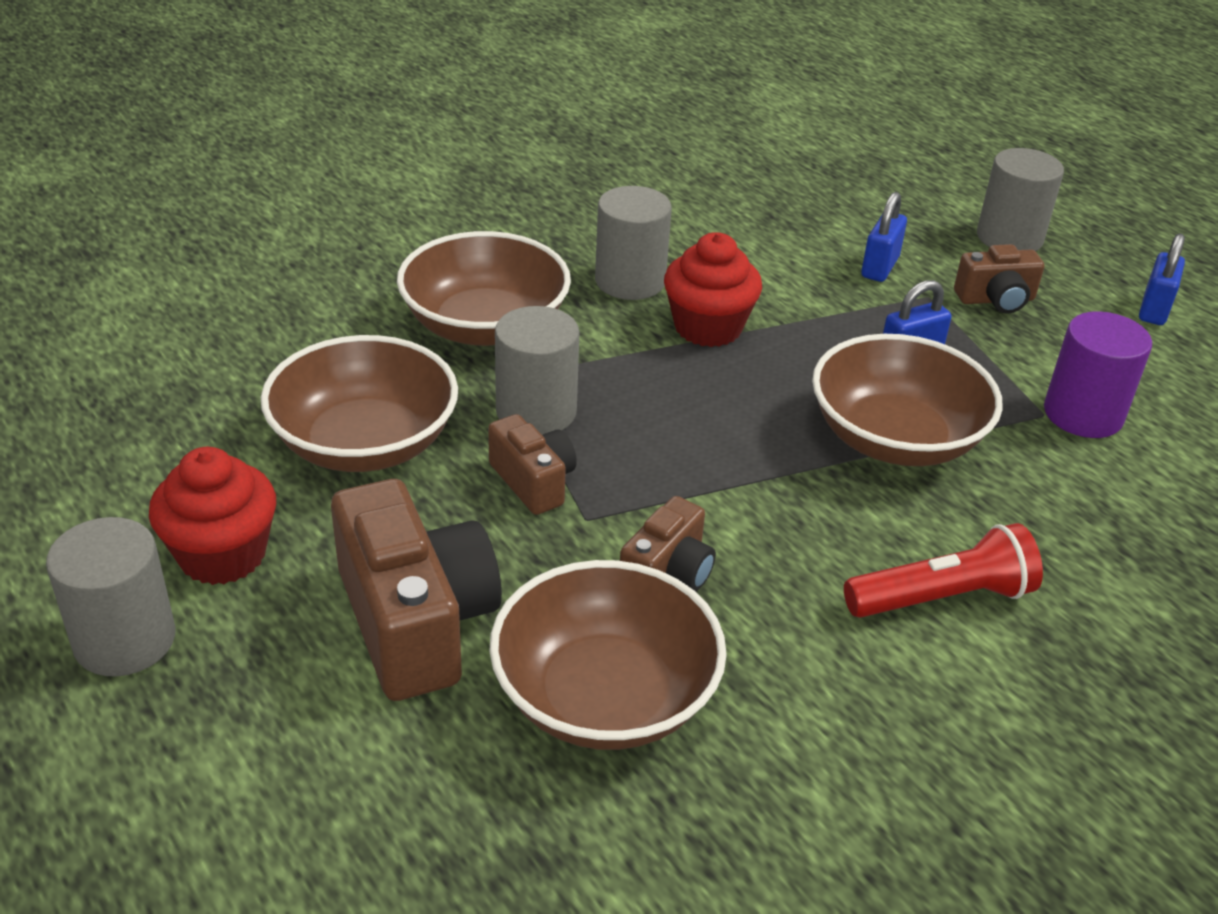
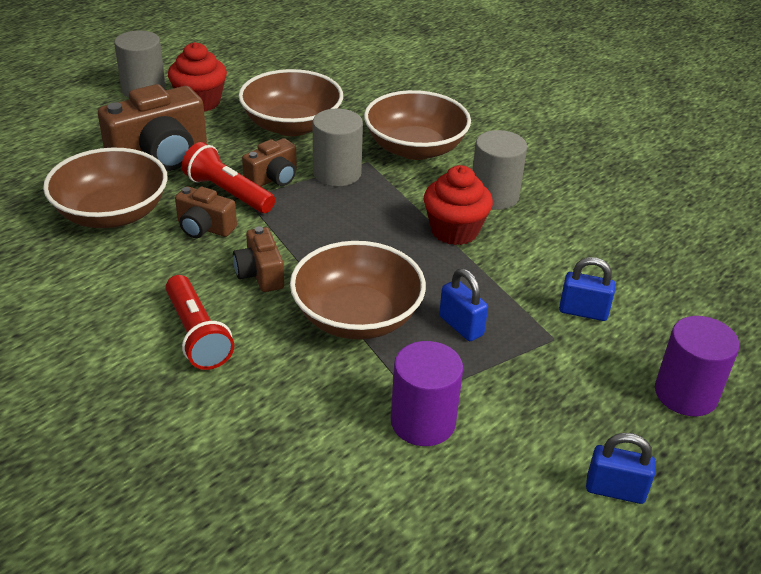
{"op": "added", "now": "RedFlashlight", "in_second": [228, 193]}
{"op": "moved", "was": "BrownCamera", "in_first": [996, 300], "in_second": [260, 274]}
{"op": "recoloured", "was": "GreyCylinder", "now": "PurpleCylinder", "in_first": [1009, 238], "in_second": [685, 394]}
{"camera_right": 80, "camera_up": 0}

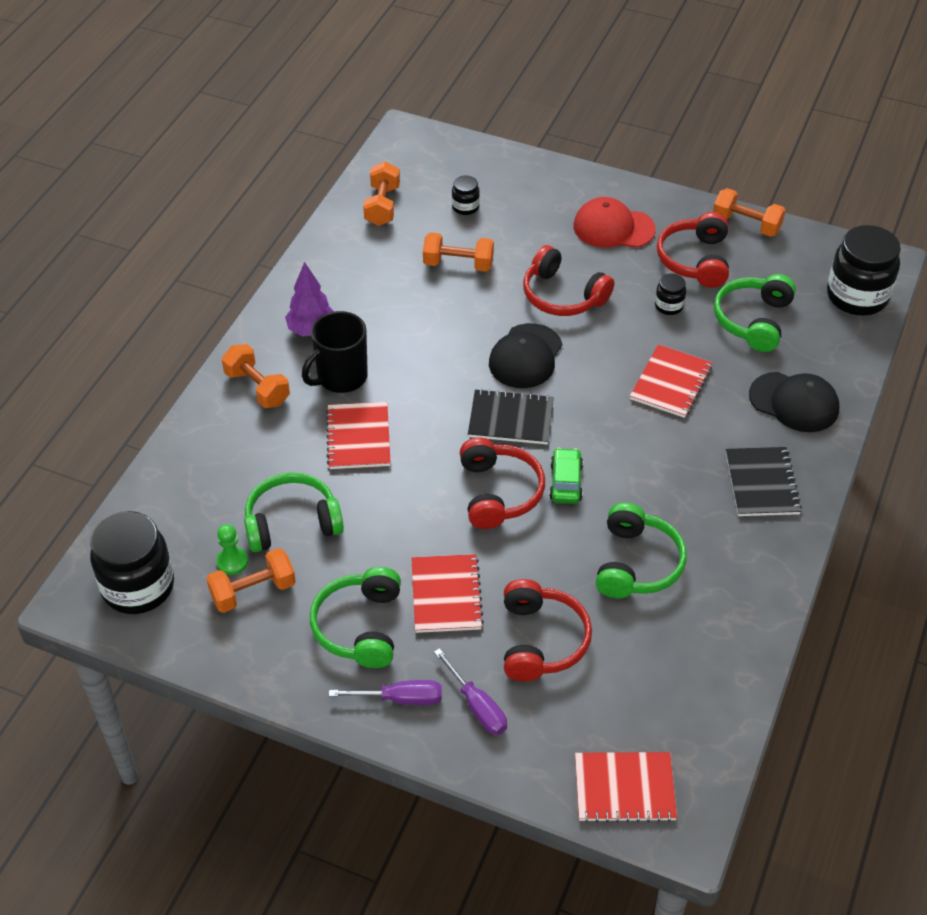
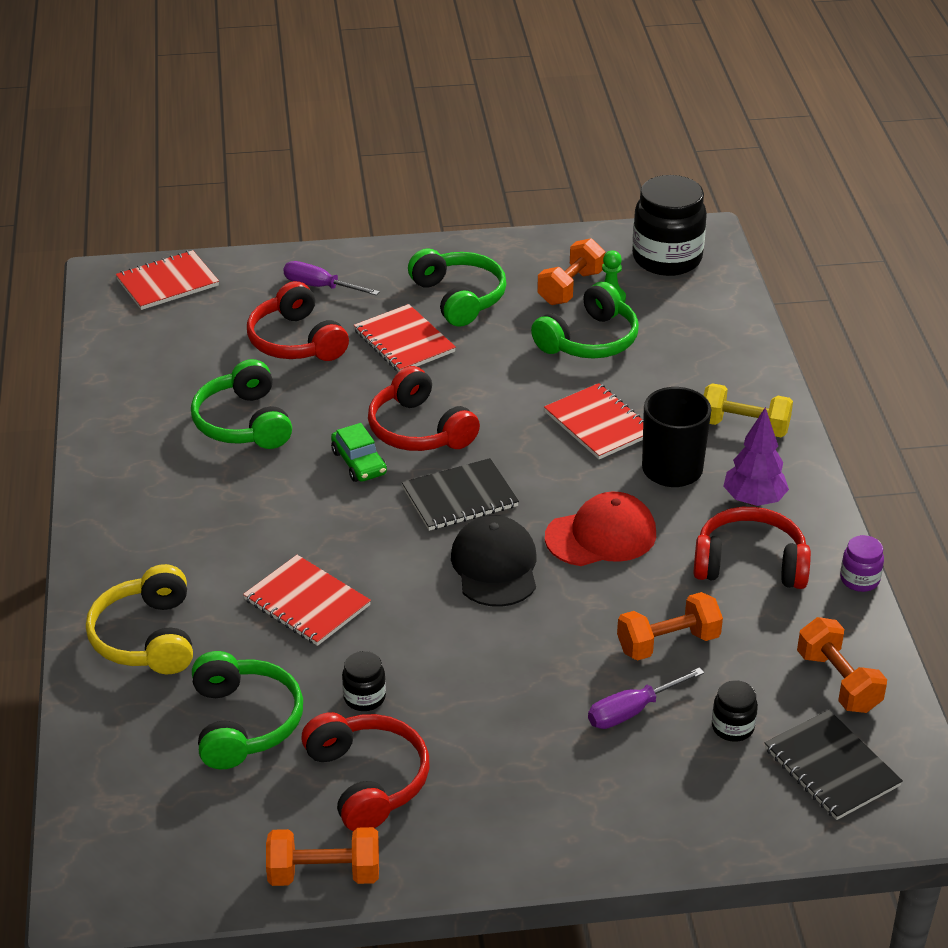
{"op": "removed", "was": "BlackJar", "in_first": [857, 296]}
{"op": "added", "now": "PurpleJar", "in_second": [859, 580]}
{"op": "moved", "was": "PurpleScrewdriver", "in_first": [401, 698], "in_second": [632, 711]}
{"op": "moved", "was": "RedHeadphones", "in_first": [562, 296], "in_second": [750, 564]}
{"op": "moved", "was": "RedCap", "in_first": [613, 228], "in_second": [601, 535]}
{"op": "moved", "was": "BlackNotebook", "in_first": [761, 483], "in_second": [832, 767]}
{"op": "replaced", "was": "BlackCap", "now": "YellowHeadphones", "in_first": [794, 402], "in_second": [147, 637]}
{"op": "recoloured", "was": "OrangeDumbbell", "now": "YellowDumbbell", "in_first": [257, 388], "in_second": [744, 427]}
{"op": "turned", "was": "RedNotebook", "in_first": [670, 383], "in_second": [307, 602], "clockwise": -45}
{"camera_right": 150, "camera_up": -10}

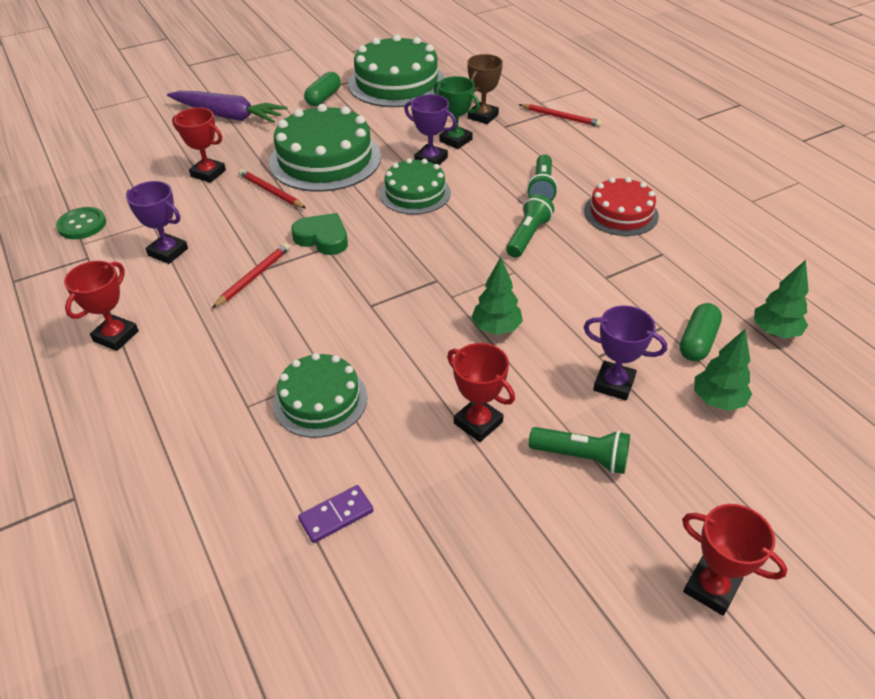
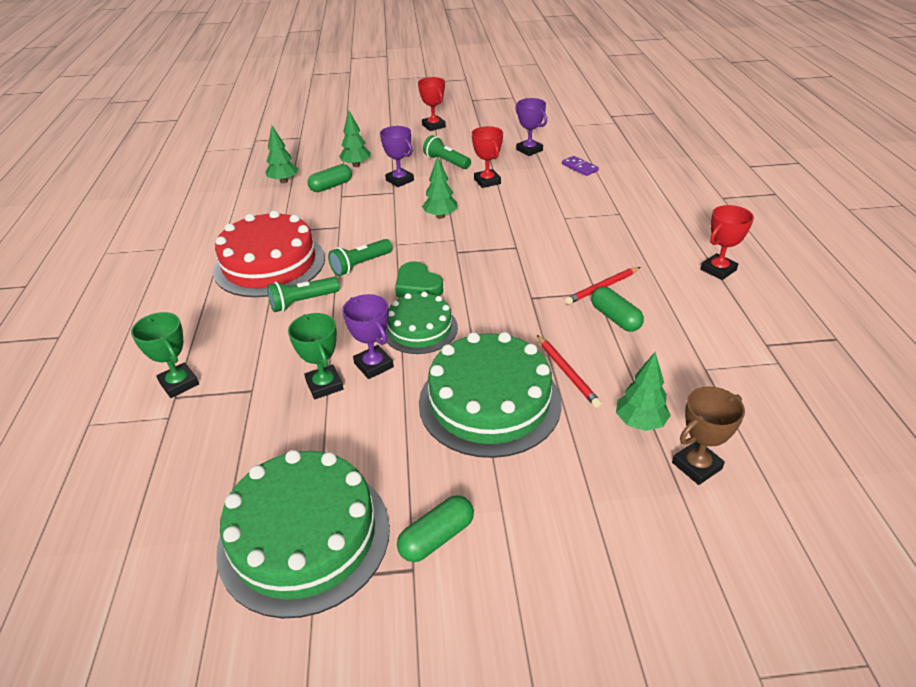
{"op": "removed", "was": "GreenButton", "in_first": [82, 225]}
{"op": "removed", "was": "PurpleCarrot", "in_first": [228, 116]}
{"op": "removed", "was": "GreenCake", "in_first": [320, 400]}
{"op": "added", "now": "GreenCapsule", "in_second": [615, 318]}
{"op": "moved", "was": "PurpleTrophy", "in_first": [168, 252], "in_second": [529, 150]}
{"op": "moved", "was": "GreenHeart", "in_first": [322, 238], "in_second": [418, 286]}
{"op": "moved", "was": "BrownTrophy", "in_first": [483, 116], "in_second": [696, 466]}
{"op": "replaced", "was": "RedTrophy", "now": "GreenTree", "in_first": [208, 173], "in_second": [639, 422]}
{"op": "replaced", "was": "RedPencil", "now": "GreenTrophy", "in_first": [560, 117], "in_second": [179, 383]}
{"op": "turned", "was": "PurpleDomino", "in_first": [336, 515], "in_second": [579, 167], "clockwise": 60}
{"op": "turned", "was": "GreenFlashlight", "in_first": [542, 188], "in_second": [303, 302], "clockwise": -150}
{"op": "resized", "was": "RedCake", "in_first": [621, 213], "in_second": [269, 264], "ratio": 1.66}
{"camera_right": -155, "camera_up": -5}

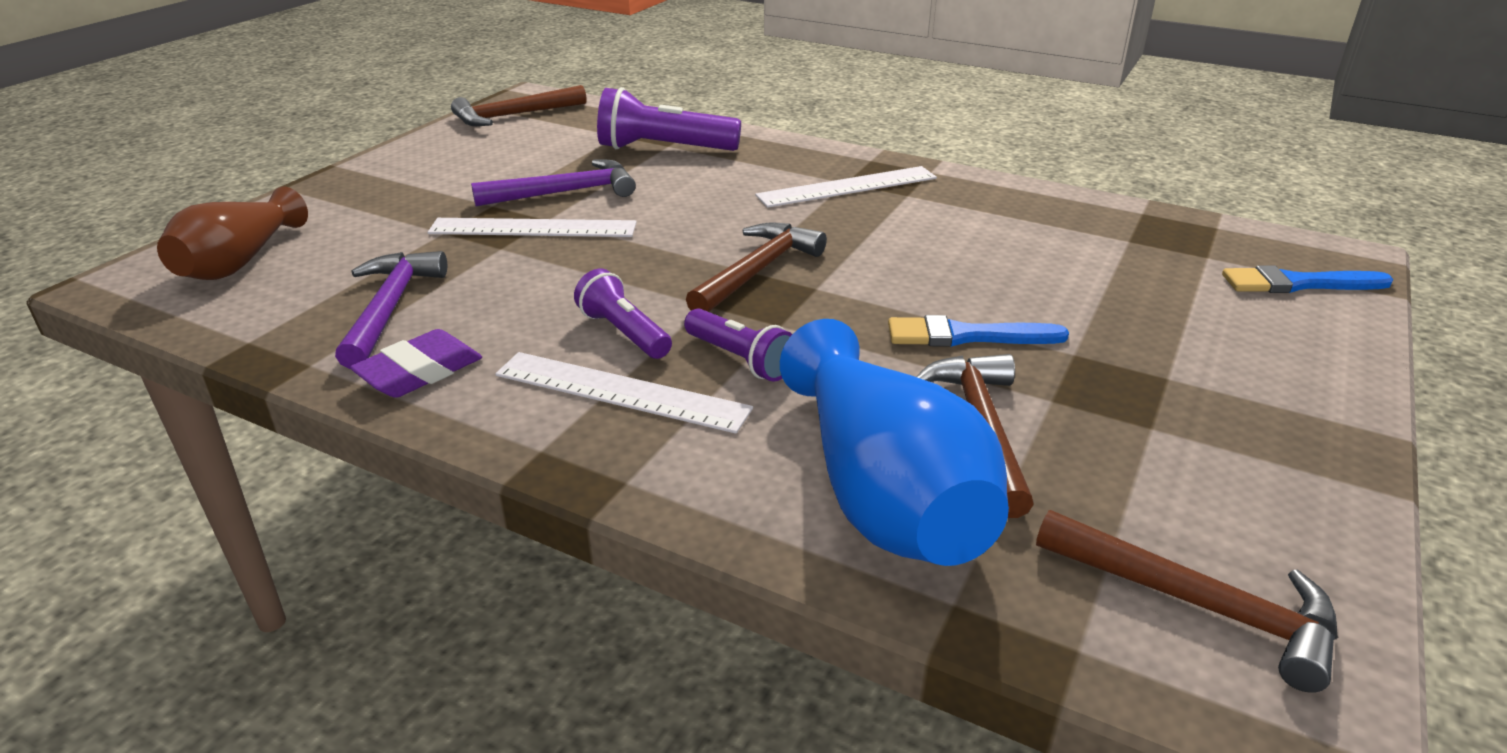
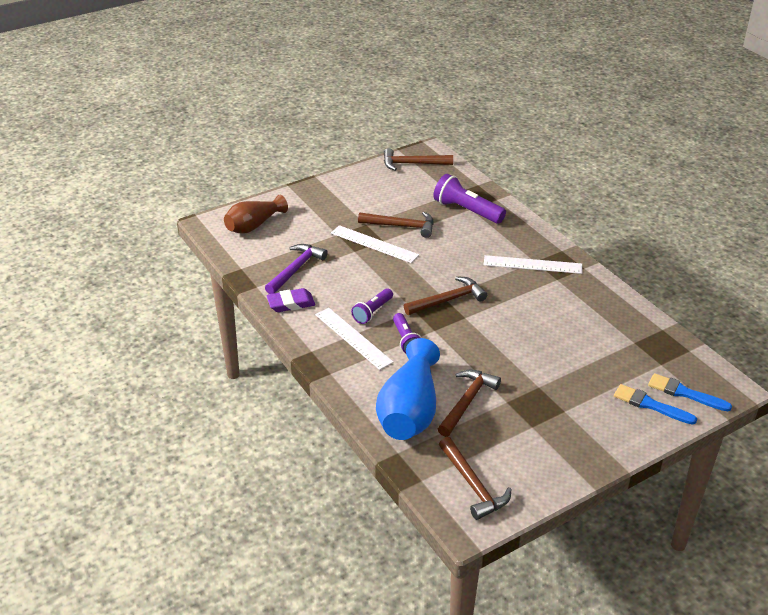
{"op": "moved", "was": "BlueBrush", "in_first": [966, 336], "in_second": [650, 405]}
{"op": "recoloured", "was": "PurpleHammer", "now": "BrownHammer", "in_first": [565, 192], "in_second": [401, 226]}
{"op": "turned", "was": "PurpleFlashlight", "in_first": [624, 333], "in_second": [372, 312], "clockwise": -135}
{"camera_right": 30, "camera_up": 5}

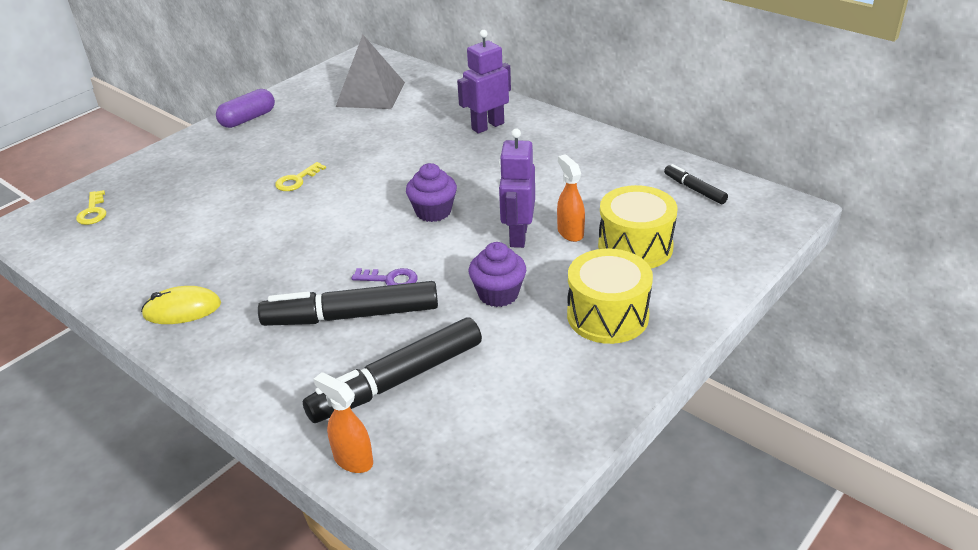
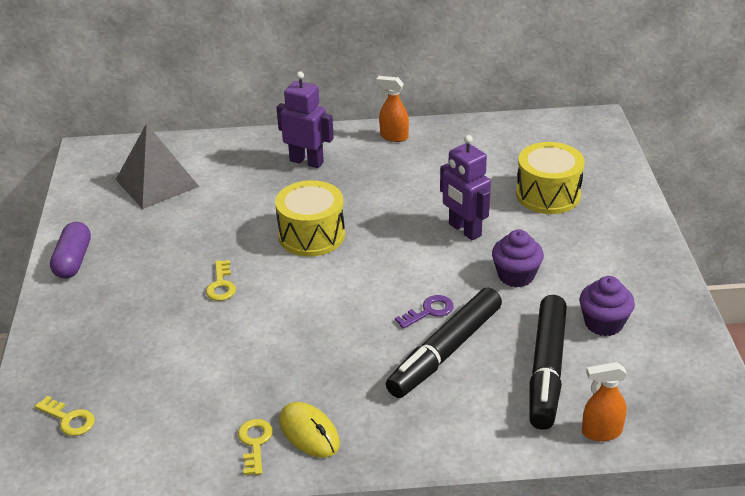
{"op": "removed", "was": "BlackMarker", "in_first": [694, 189]}
{"op": "added", "now": "YellowKey", "in_second": [255, 443]}
{"op": "moved", "was": "PurpleCupcake", "in_first": [433, 212], "in_second": [603, 323]}
{"op": "moved", "was": "OrangeSprayBottle", "in_first": [570, 232], "in_second": [393, 136]}
{"op": "moved", "was": "YellowDrum", "in_first": [607, 315], "in_second": [311, 235]}
{"op": "turned", "was": "YellowMouse", "in_first": [182, 309], "in_second": [309, 432], "clockwise": -75}
{"op": "turned", "was": "PurpleRobot", "in_first": [487, 126], "in_second": [306, 161], "clockwise": 105}
{"camera_right": -45, "camera_up": 0}

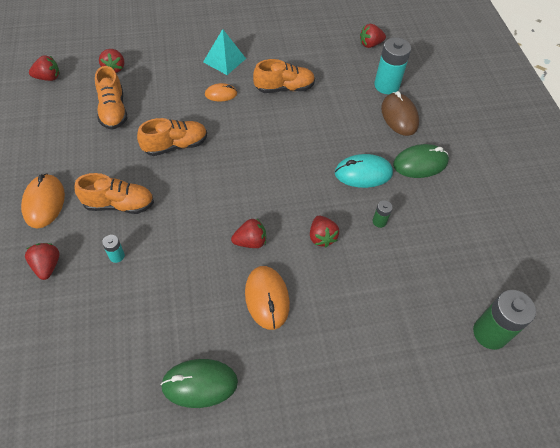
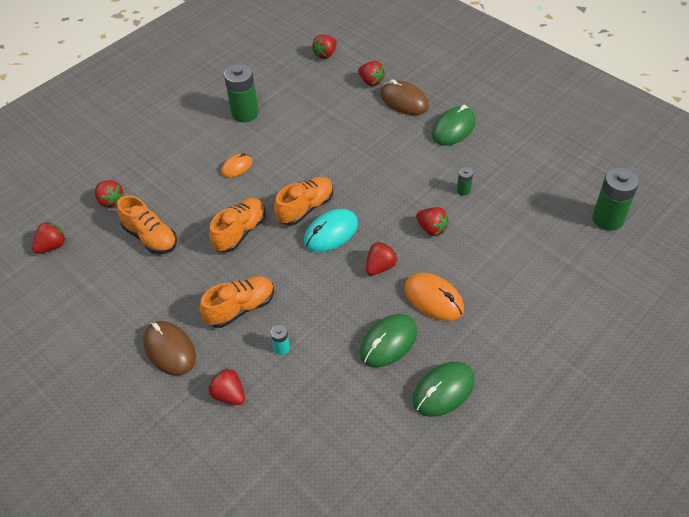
{"op": "removed", "was": "TurquoisePyramid", "in_first": [224, 60]}
{"op": "added", "now": "GreenBattery", "in_second": [245, 113]}
{"op": "added", "now": "GreenMouse", "in_second": [388, 342]}
{"op": "moved", "was": "OrangeShoe", "in_first": [284, 88], "in_second": [305, 208]}
{"op": "moved", "was": "TurquoiseMouse", "in_first": [363, 173], "in_second": [331, 233]}
{"op": "replaced", "was": "TurquoiseBattery", "now": "RedStrawberry", "in_first": [386, 85], "in_second": [371, 81]}
{"op": "recoloured", "was": "OrangeMouse", "now": "BrownMouse", "in_first": [44, 202], "in_second": [169, 350]}
{"camera_right": -30, "camera_up": -5}

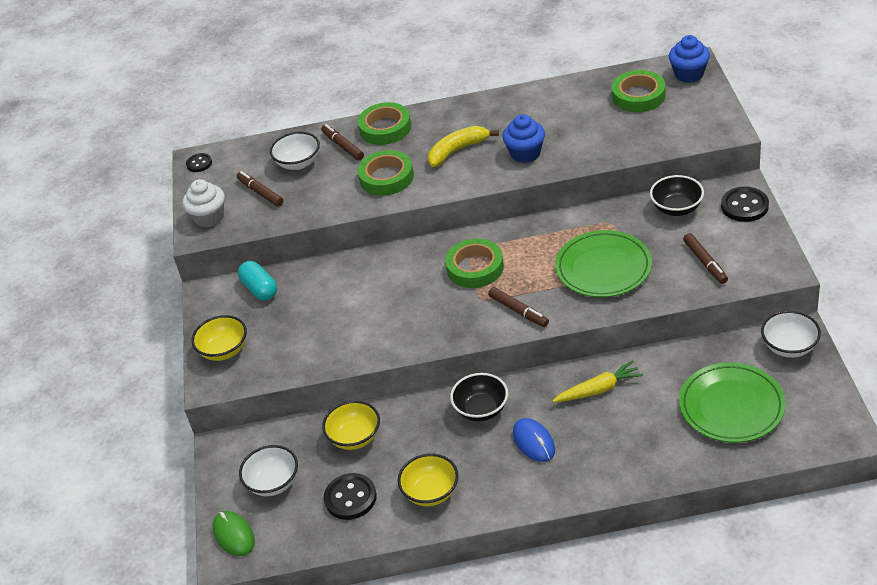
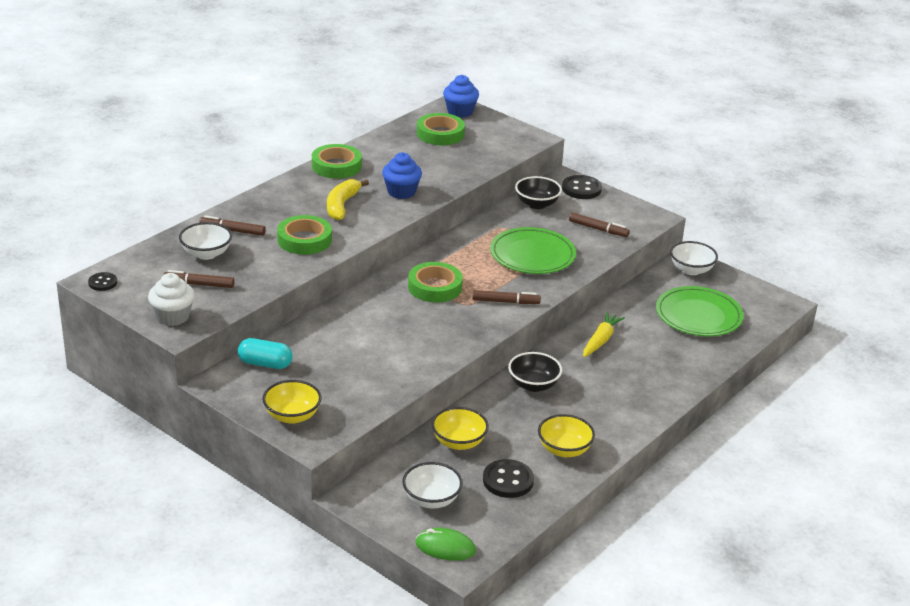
{"op": "removed", "was": "BlueMouse", "in_first": [533, 442]}
{"op": "moved", "was": "GreenTape", "in_first": [385, 128], "in_second": [336, 166]}
{"camera_right": -50, "camera_up": -10}

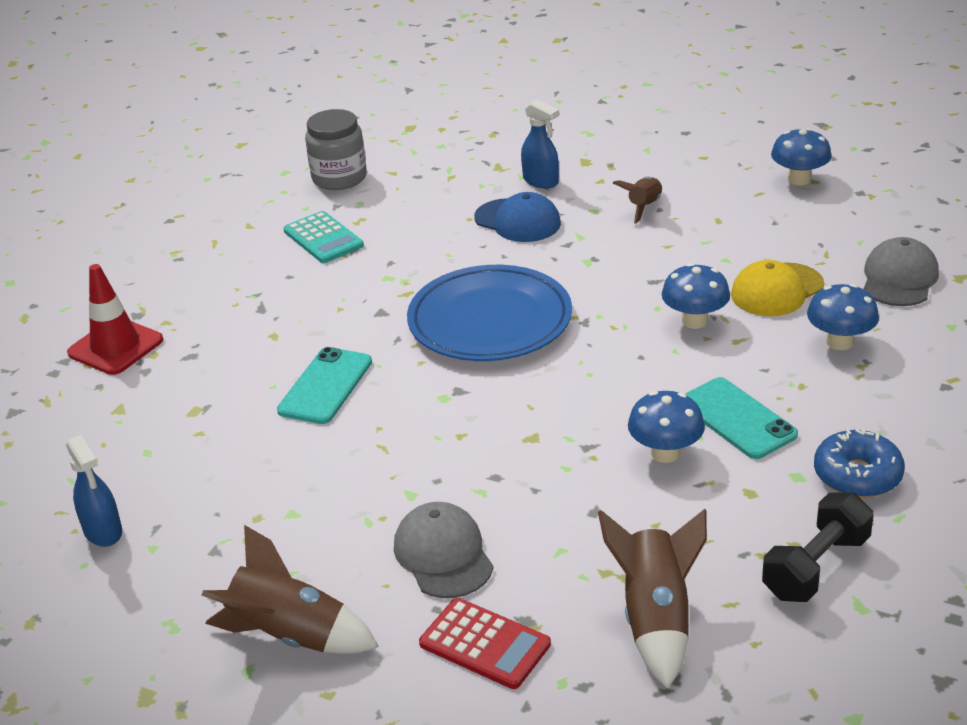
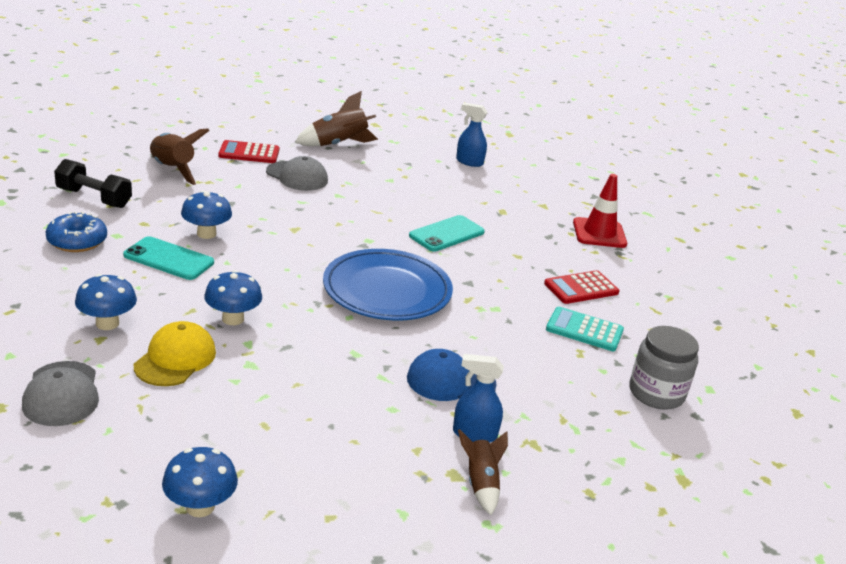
{"op": "added", "now": "RedCalculator", "in_second": [581, 288]}
{"op": "moved", "was": "BrownRocket", "in_first": [644, 207], "in_second": [480, 484]}
{"op": "turned", "was": "TurquoisePhone", "in_first": [325, 386], "in_second": [447, 234], "clockwise": 60}
{"op": "turned", "was": "BlackDumbbell", "in_first": [816, 567], "in_second": [94, 198], "clockwise": -75}
{"camera_right": 140, "camera_up": -5}

